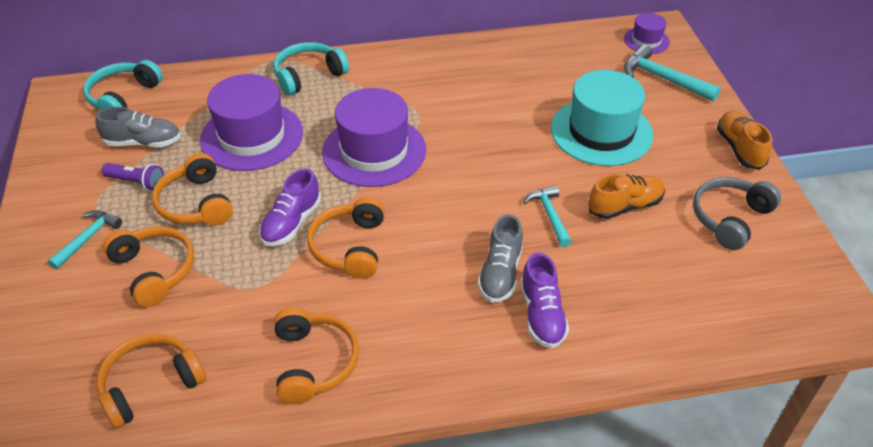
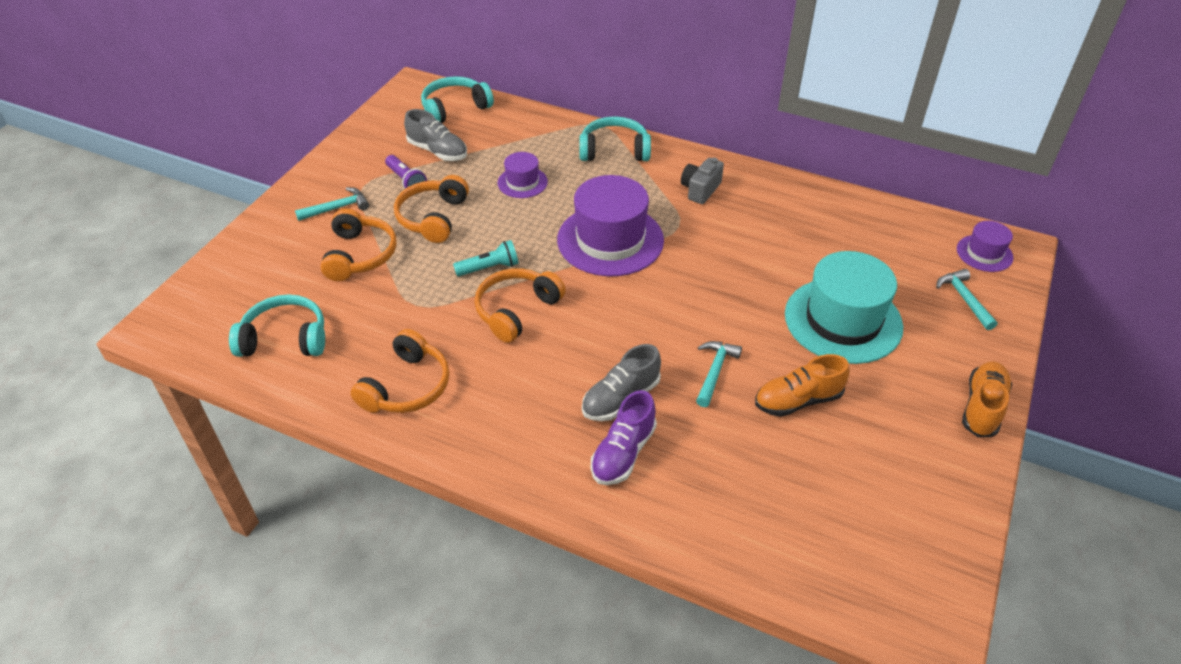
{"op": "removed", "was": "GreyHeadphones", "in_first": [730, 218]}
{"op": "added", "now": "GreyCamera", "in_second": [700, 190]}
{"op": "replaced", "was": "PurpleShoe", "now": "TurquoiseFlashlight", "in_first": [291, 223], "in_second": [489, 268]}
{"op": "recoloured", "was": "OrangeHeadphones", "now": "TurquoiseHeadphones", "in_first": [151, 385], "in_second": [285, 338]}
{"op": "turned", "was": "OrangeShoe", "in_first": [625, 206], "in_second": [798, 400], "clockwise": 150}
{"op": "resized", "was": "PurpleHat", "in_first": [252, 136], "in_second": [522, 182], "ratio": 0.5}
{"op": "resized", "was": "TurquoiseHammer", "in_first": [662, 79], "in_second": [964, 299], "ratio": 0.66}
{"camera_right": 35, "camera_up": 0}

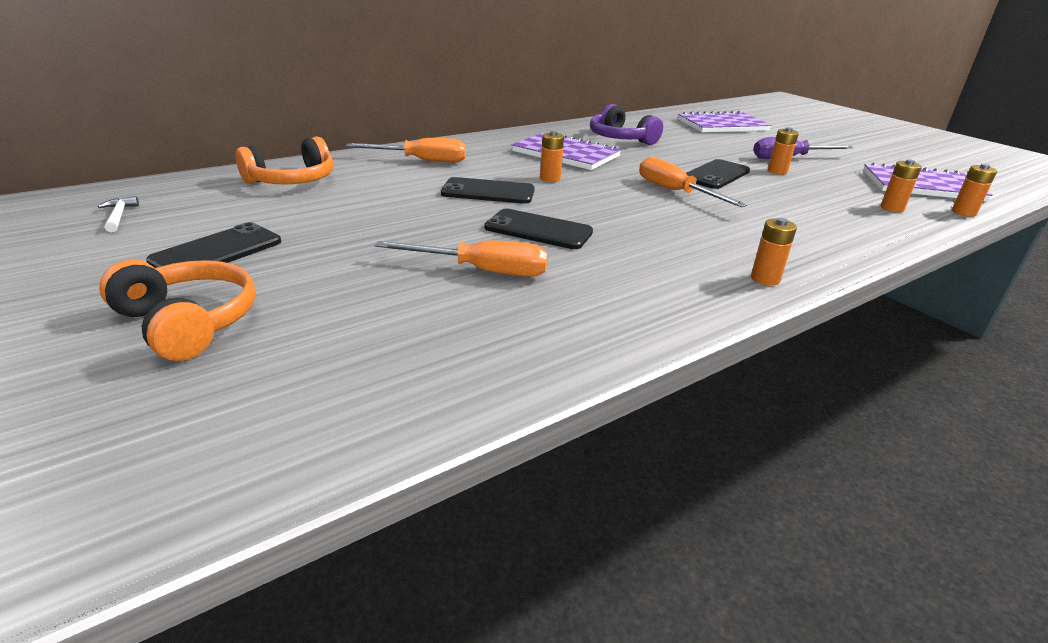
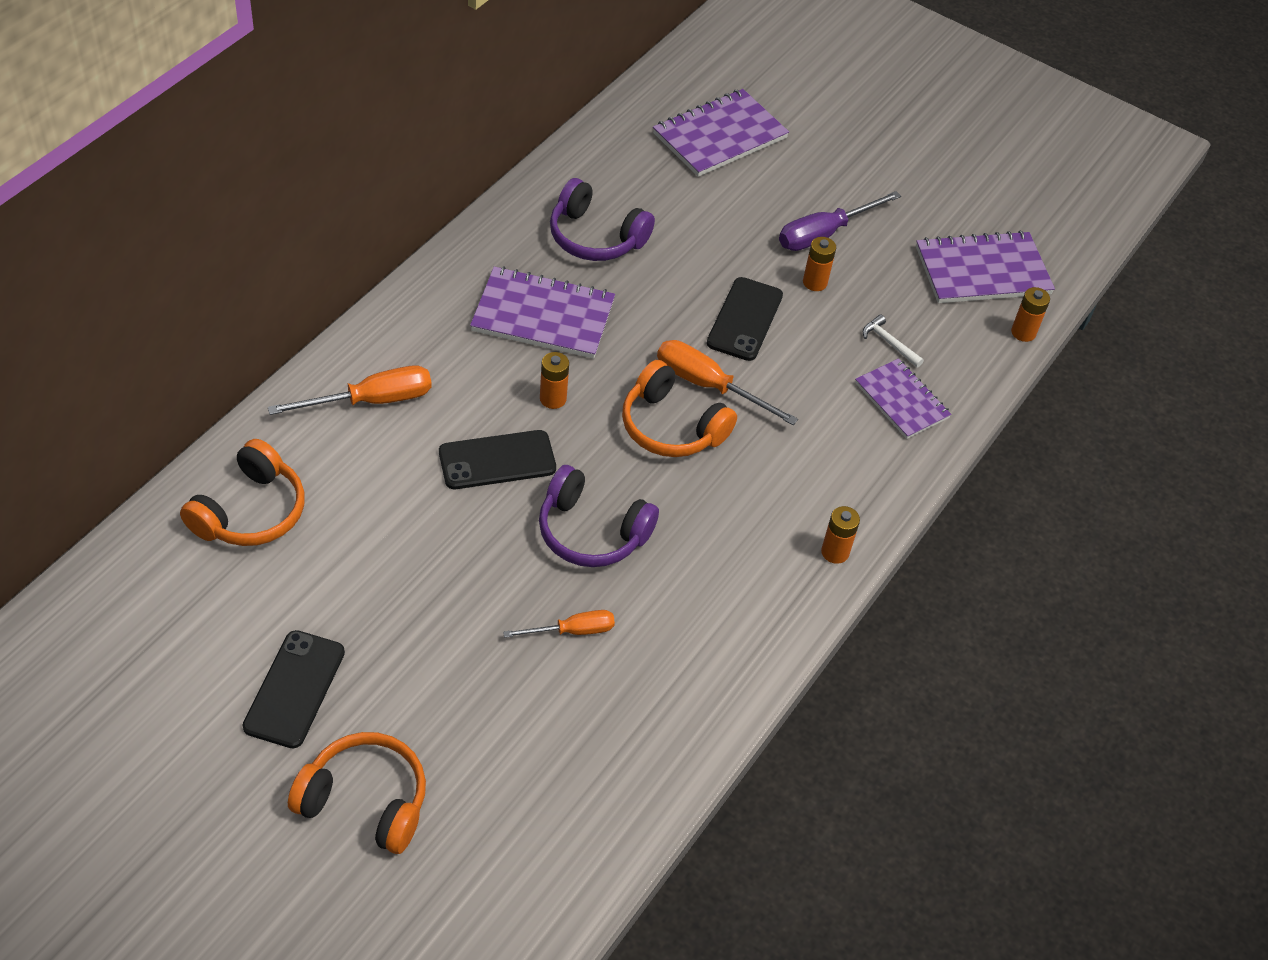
{"op": "removed", "was": "OrangeBattery", "in_first": [892, 208]}
{"op": "added", "now": "OrangeHeadphones", "in_second": [671, 426]}
{"op": "added", "now": "PurpleNotebook", "in_second": [901, 400]}
{"op": "moved", "was": "WhiteHammer", "in_first": [119, 216], "in_second": [889, 343]}
{"op": "replaced", "was": "BlackPhone", "now": "PurpleHeadphones", "in_first": [538, 230], "in_second": [591, 532]}
{"op": "resized", "was": "OrangeScrewdriver", "in_first": [482, 271], "in_second": [572, 631], "ratio": 0.63}
{"camera_right": -25, "camera_up": 20}

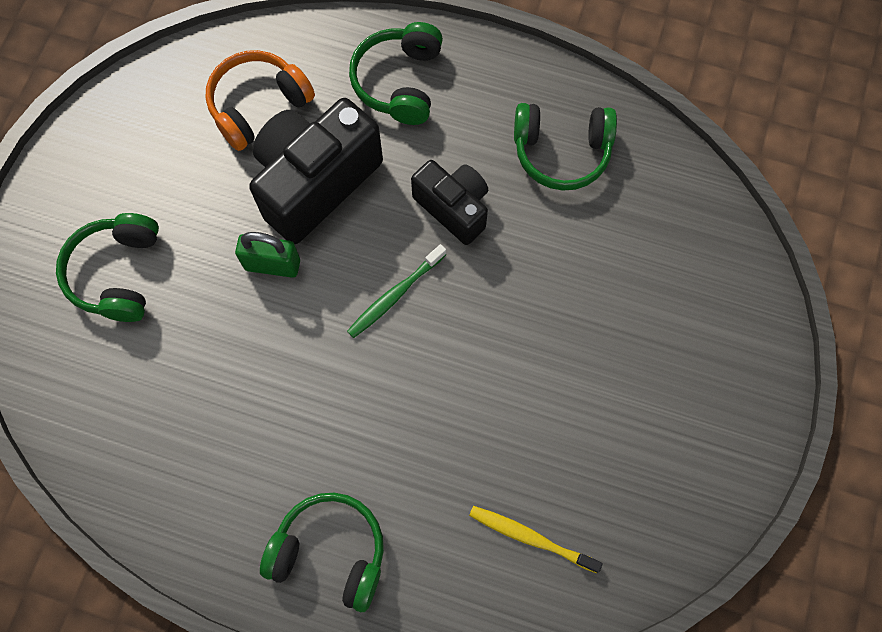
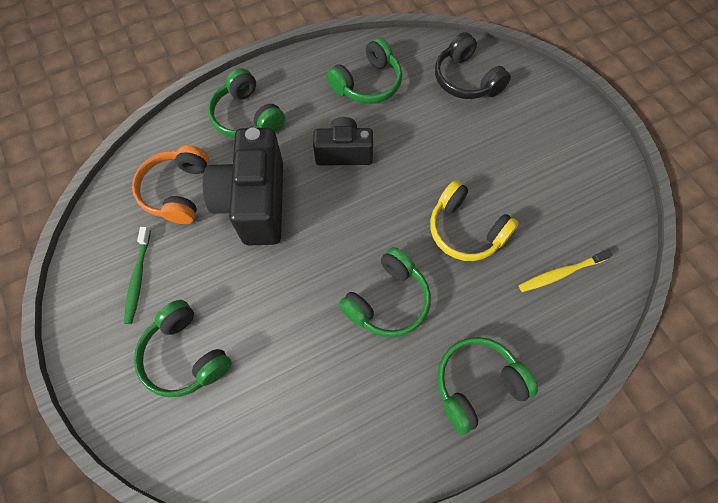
{"op": "removed", "was": "GreenPadlock", "in_first": [272, 265]}
{"op": "added", "now": "GreenHeadphones", "in_second": [387, 300]}
{"op": "added", "now": "YellowHeadphones", "in_second": [465, 230]}
{"op": "added", "now": "BlackHeadphones", "in_second": [466, 79]}
{"op": "moved", "was": "GreenToothbrush", "in_first": [395, 295], "in_second": [138, 278]}
{"camera_right": -45, "camera_up": -5}

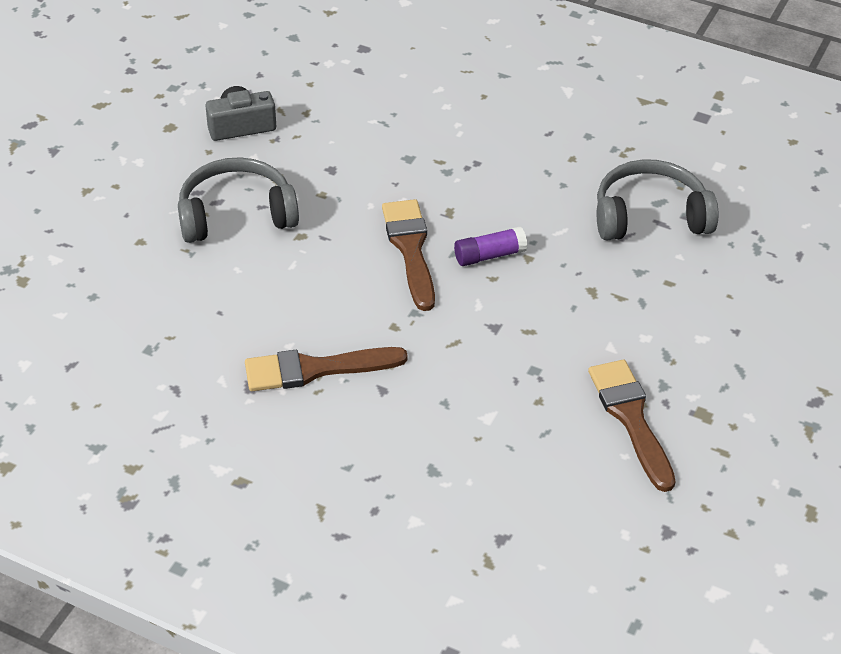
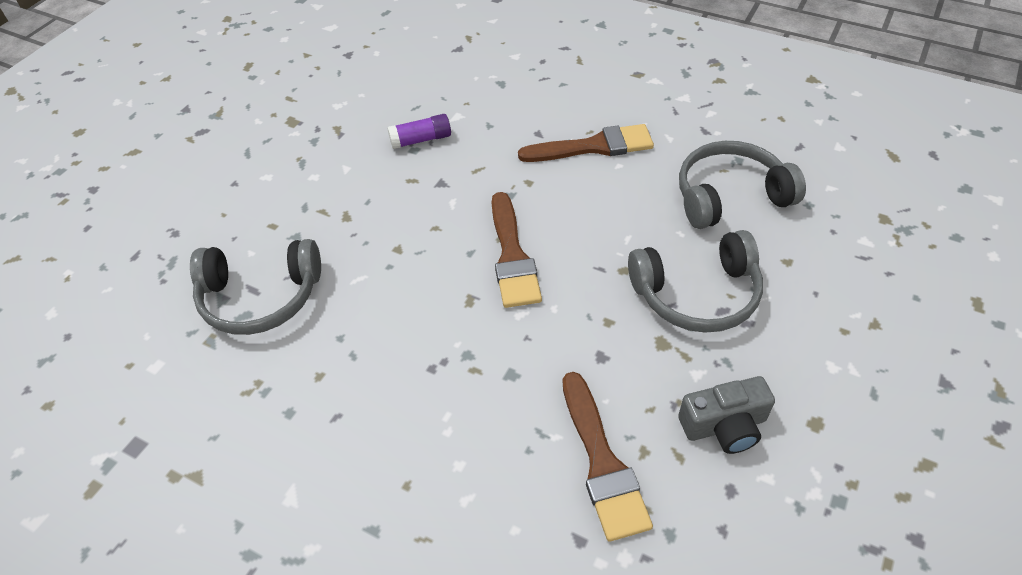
{"op": "added", "now": "GreyHeadphones", "in_second": [730, 196]}
{"op": "moved", "was": "PurpleGlueStick", "in_first": [489, 255], "in_second": [421, 140]}
{"op": "moved", "was": "BrownBrush", "in_first": [631, 418], "in_second": [602, 462]}
{"camera_right": -175, "camera_up": 5}

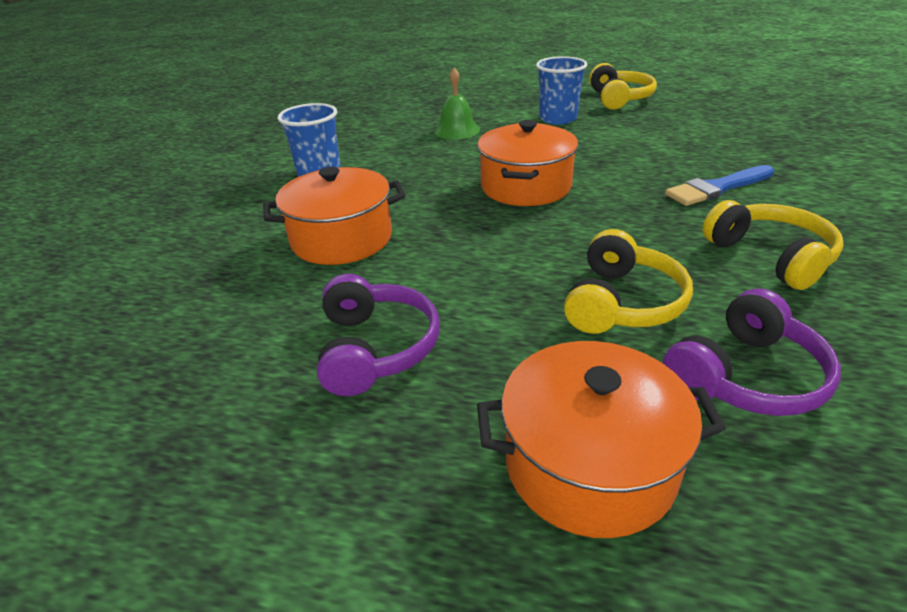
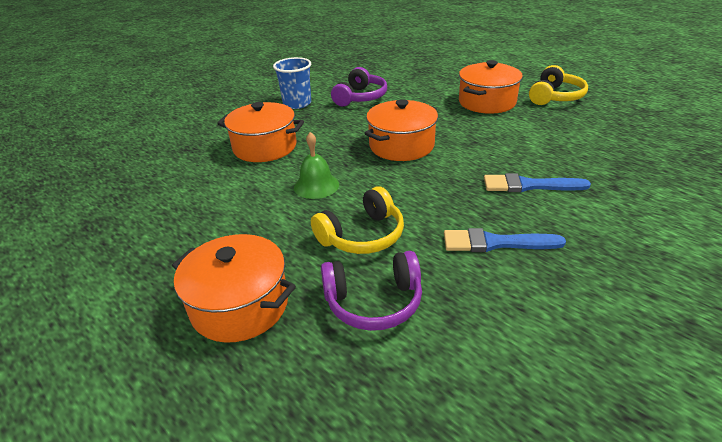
{"op": "moved", "was": "PurpleHeadphones", "in_first": [376, 348], "in_second": [360, 97]}
{"op": "moved", "was": "GreenBell", "in_first": [457, 130], "in_second": [316, 185]}
{"op": "replaced", "was": "BlueCup", "now": "OrangePot", "in_first": [558, 119], "in_second": [487, 102]}
{"op": "replaced", "was": "YellowHeadphones", "now": "BlueBrush", "in_first": [770, 256], "in_second": [495, 243]}
{"camera_right": 30, "camera_up": 0}

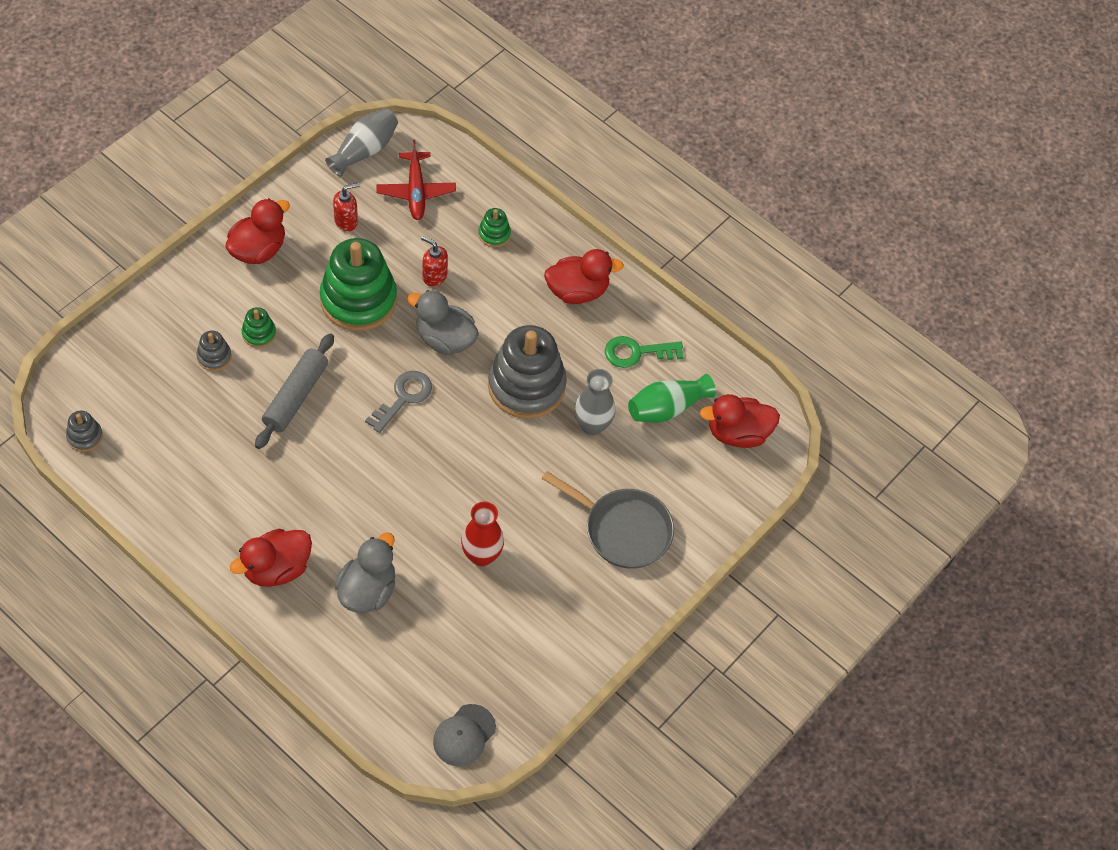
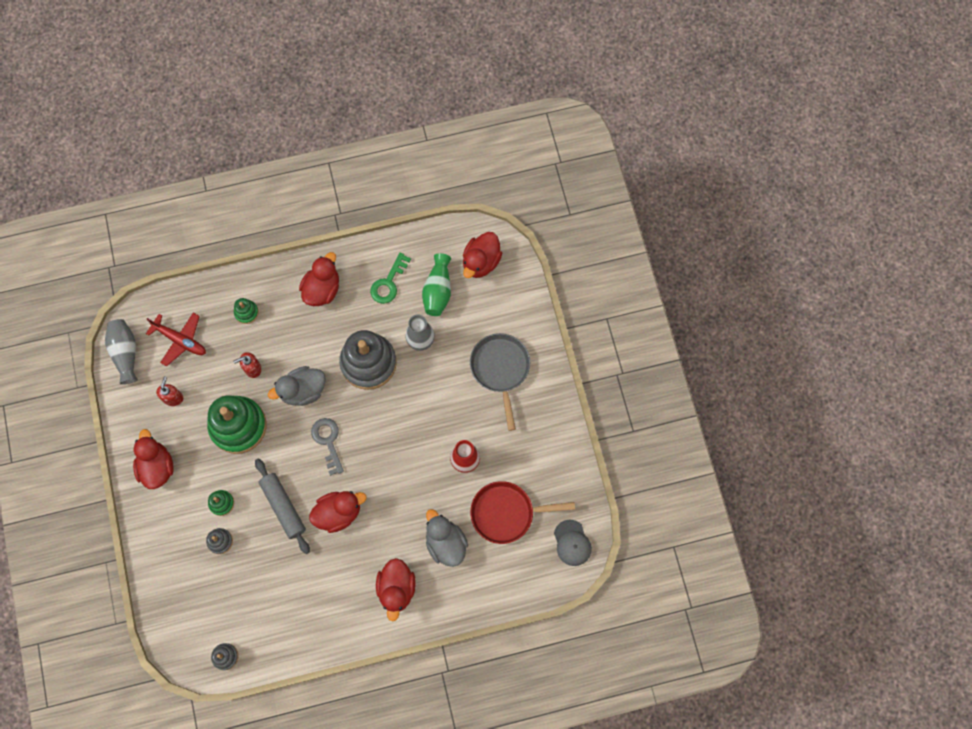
{"op": "added", "now": "RedDuck", "in_second": [338, 513]}
{"op": "added", "now": "RedPan", "in_second": [506, 513]}
{"op": "turned", "was": "GreyPan", "in_first": [622, 529], "in_second": [500, 369], "clockwise": -75}
{"camera_right": -50, "camera_up": 15}

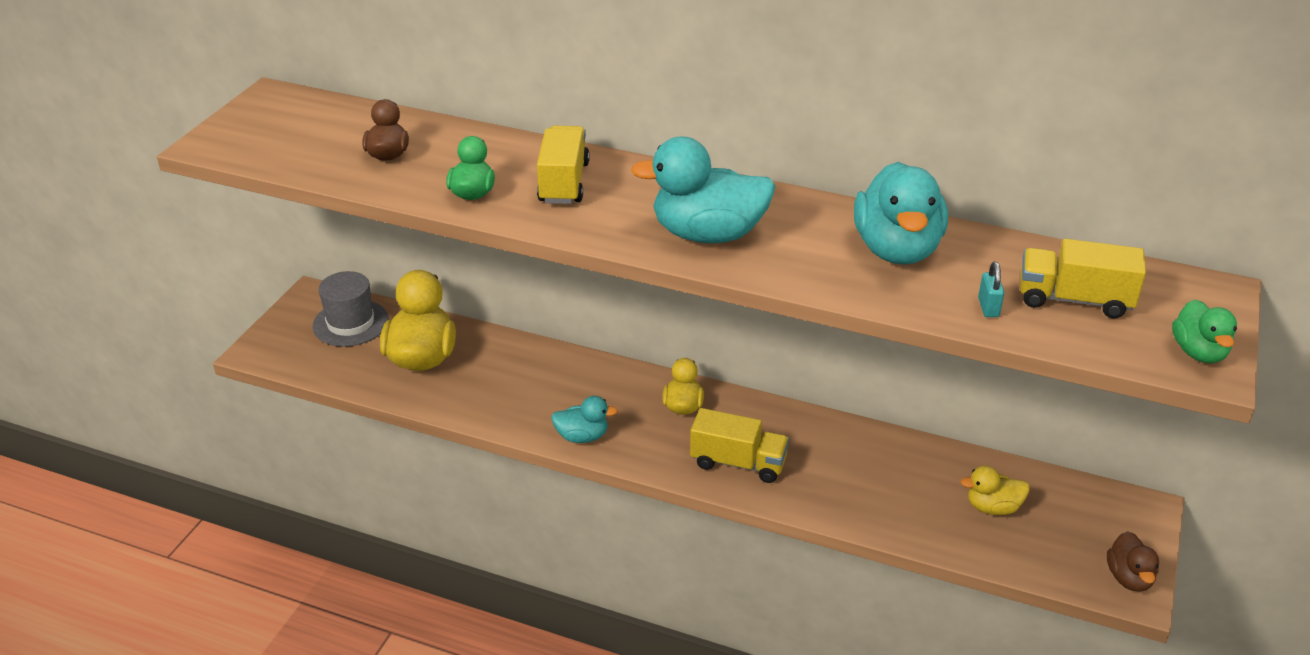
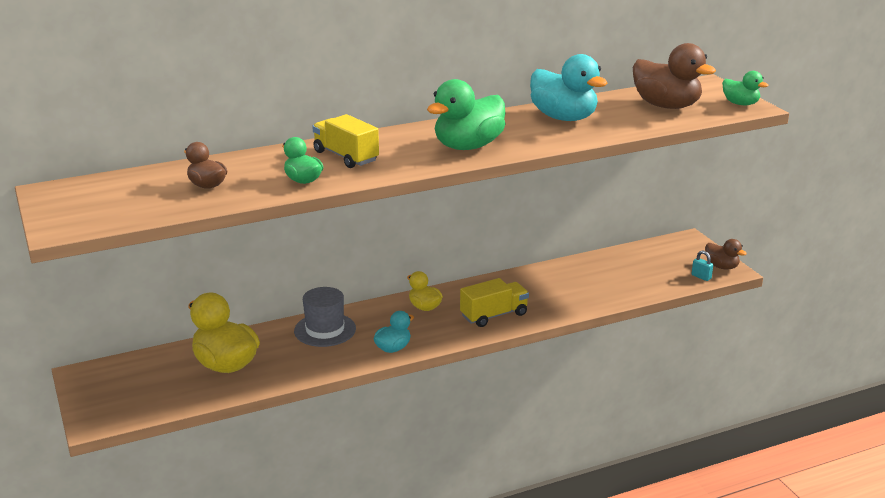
{"op": "removed", "was": "YellowDuck", "in_first": [992, 507]}
{"op": "moved", "was": "GreyHat", "in_first": [350, 323], "in_second": [325, 330]}
{"op": "moved", "was": "TurquoisePadlock", "in_first": [988, 307], "in_second": [701, 277]}
{"op": "replaced", "was": "YellowTruck", "now": "BrownDuck", "in_first": [1074, 300], "in_second": [666, 106]}
{"op": "recoloured", "was": "TurquoiseDuck", "now": "GreenDuck", "in_first": [708, 234], "in_second": [468, 146]}
{"camera_right": -45, "camera_up": -10}

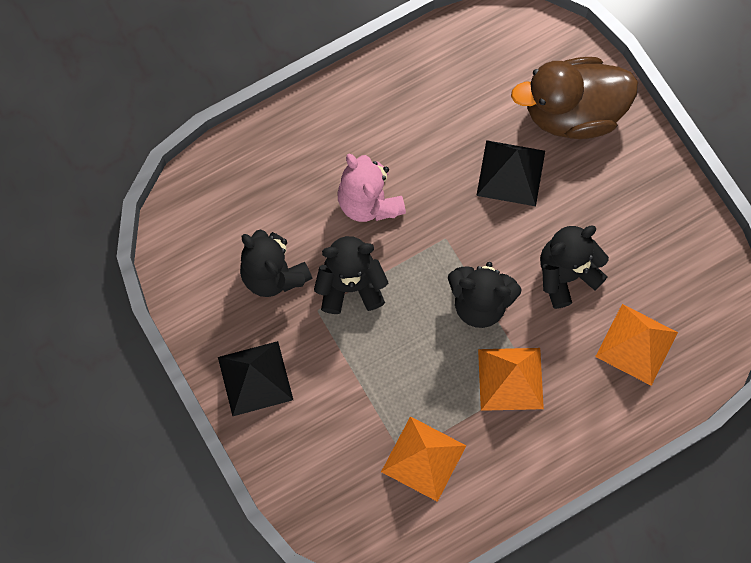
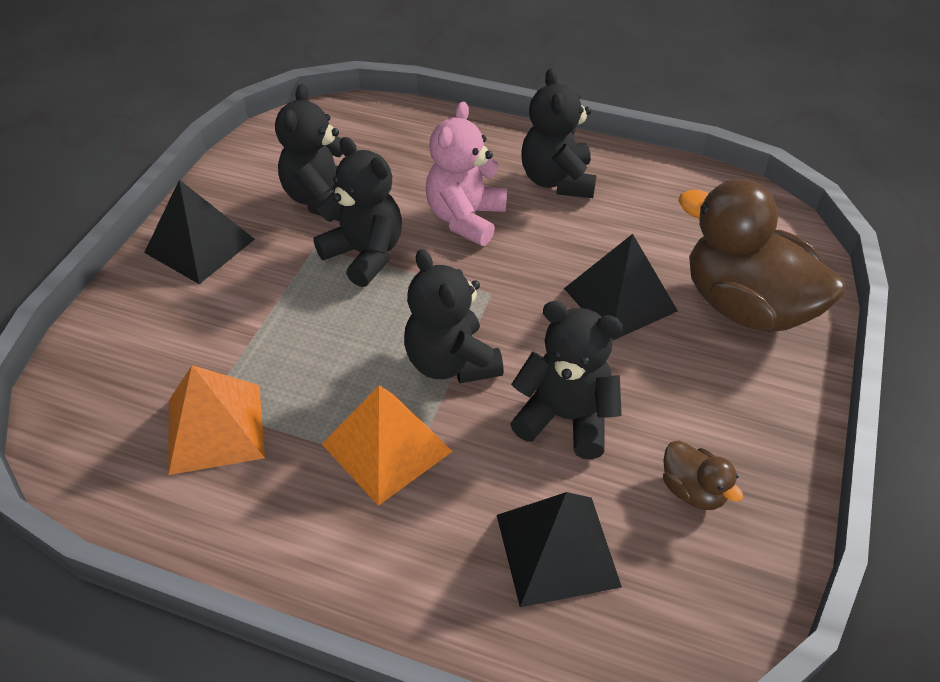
{"op": "added", "now": "BlackTeddyBear", "in_second": [557, 181]}
{"op": "added", "now": "BrownDuck", "in_second": [693, 490]}
{"op": "recoloured", "was": "OrangePyramid", "now": "BlackPyramid", "in_first": [636, 344], "in_second": [557, 550]}
{"camera_right": 50, "camera_up": -25}

